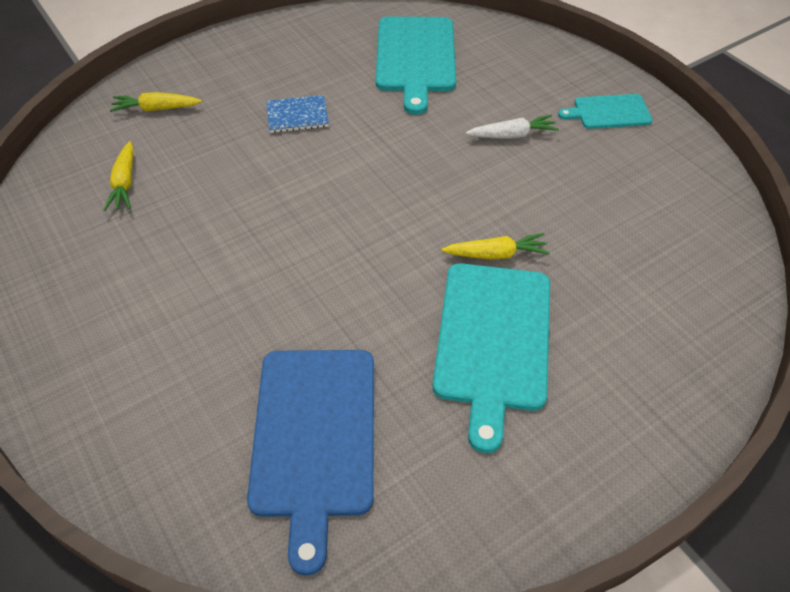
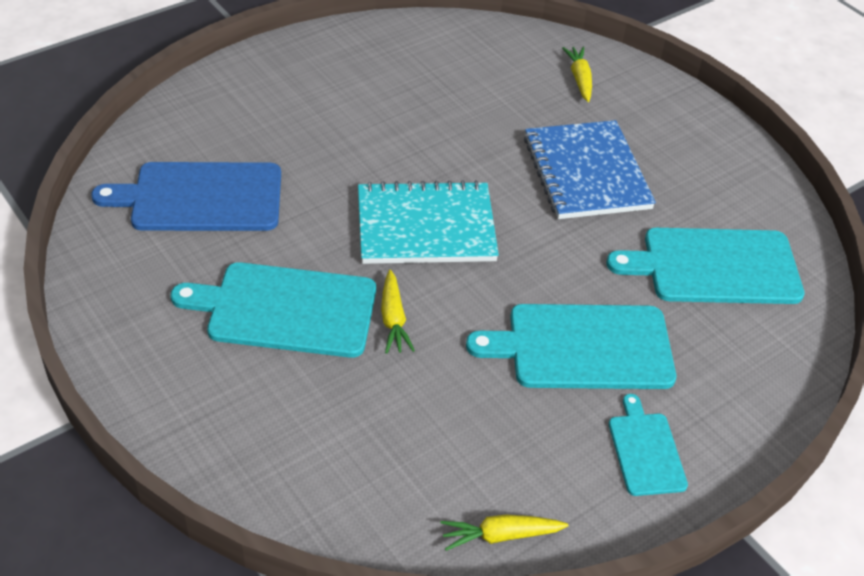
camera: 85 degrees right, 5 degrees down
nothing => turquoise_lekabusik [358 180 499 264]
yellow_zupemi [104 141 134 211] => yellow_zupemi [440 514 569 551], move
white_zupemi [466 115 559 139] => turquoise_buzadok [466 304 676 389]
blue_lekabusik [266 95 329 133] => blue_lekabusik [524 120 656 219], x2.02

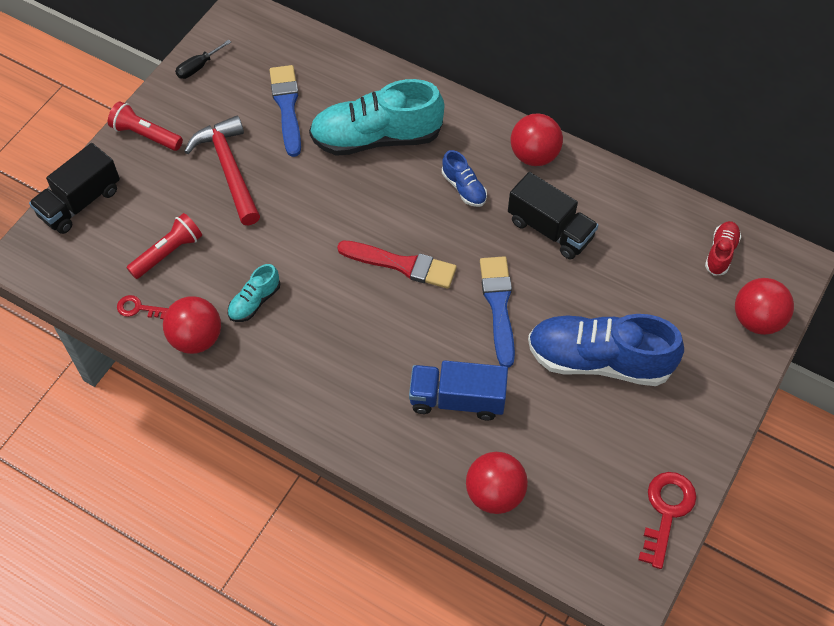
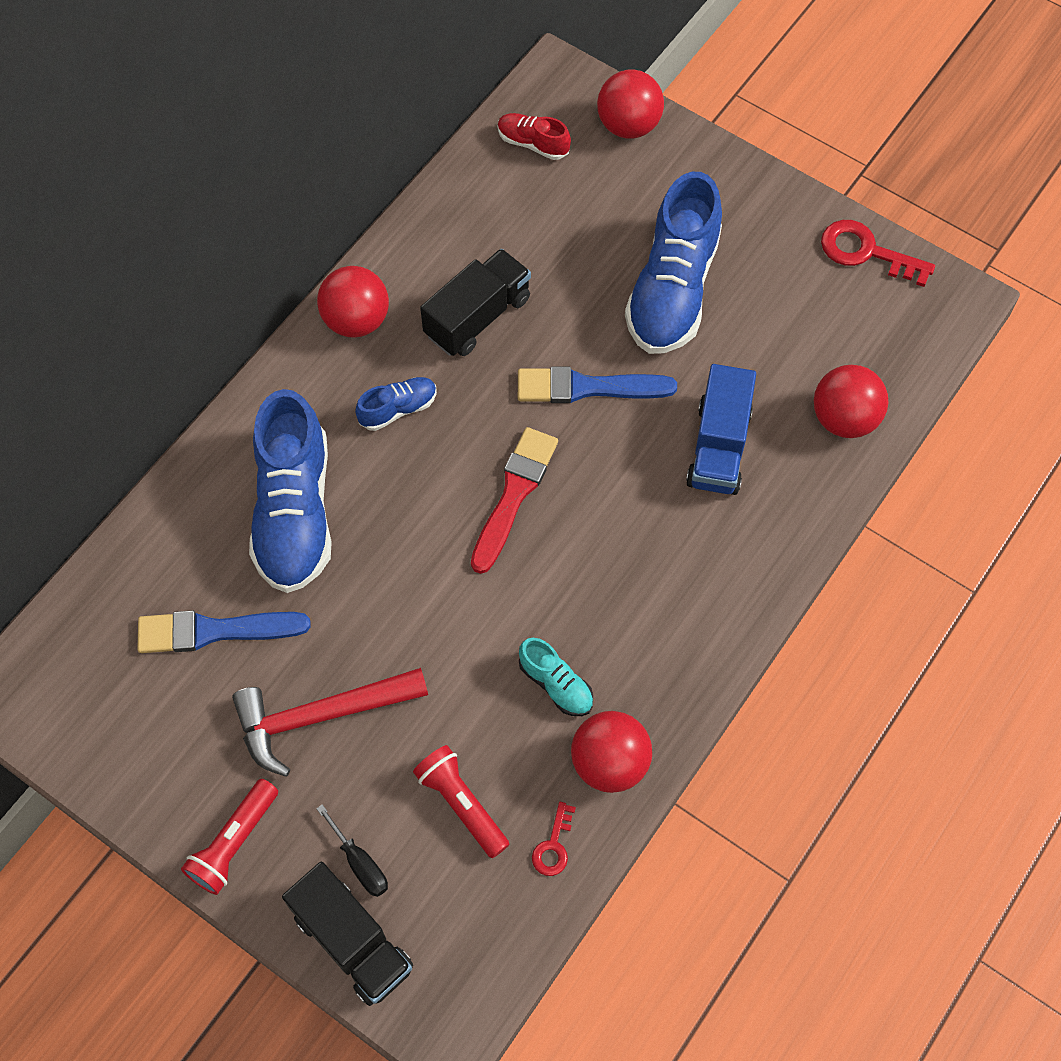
camera: 85 degrees left, 5 degrees up
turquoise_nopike [309 79 444 156] => blue_nopike [249 389 332 593]
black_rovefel [175 40 231 79] => black_rovefel [316 804 388 897], move

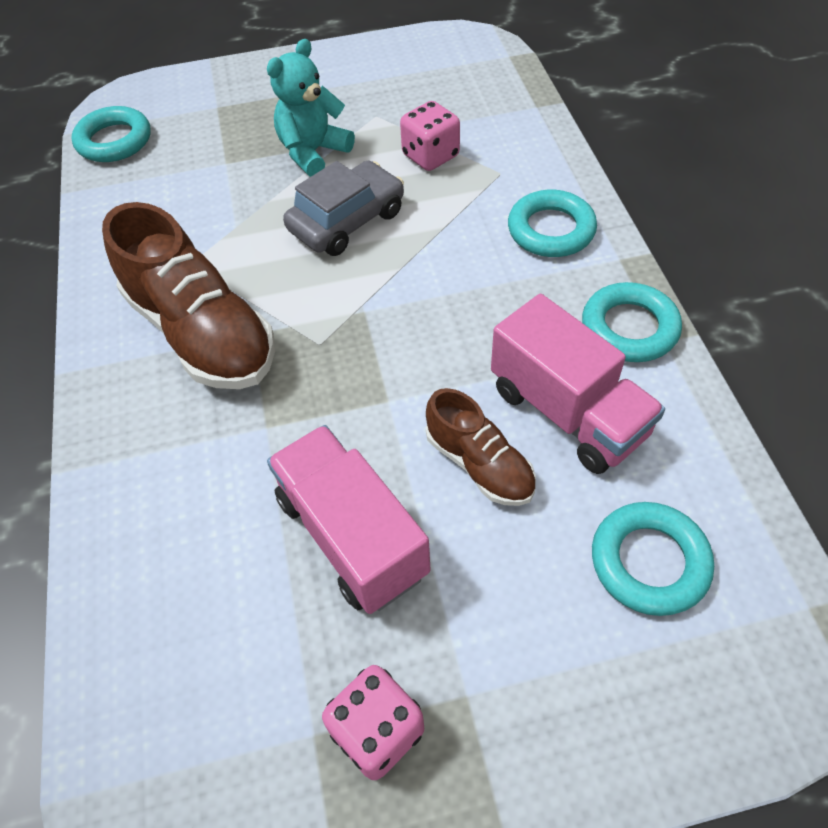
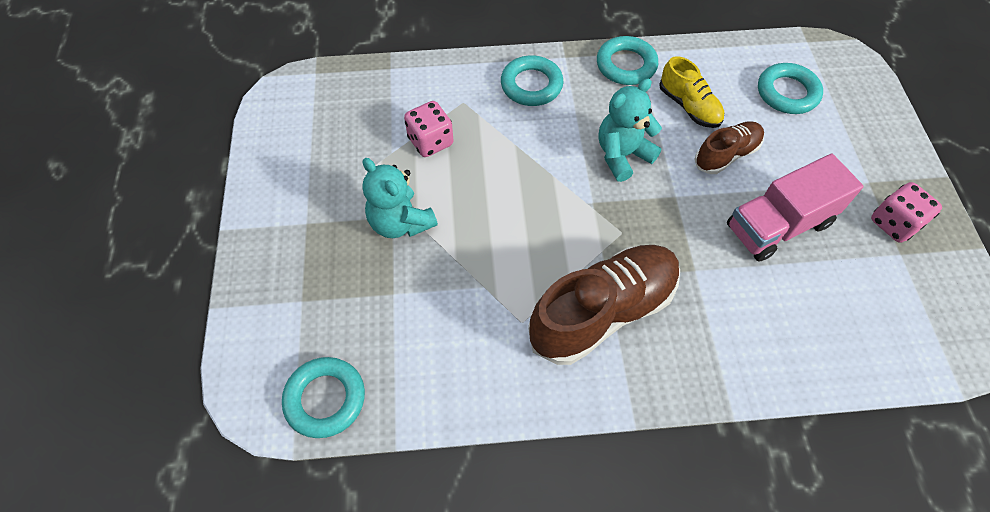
camera: 85 degrees left, 5 degrees up
nothing => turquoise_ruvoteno [599 78 662 182]
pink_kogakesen [491 294 665 474] => yellow_nopike [659 56 724 128]
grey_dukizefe [283 161 404 256] => nothing

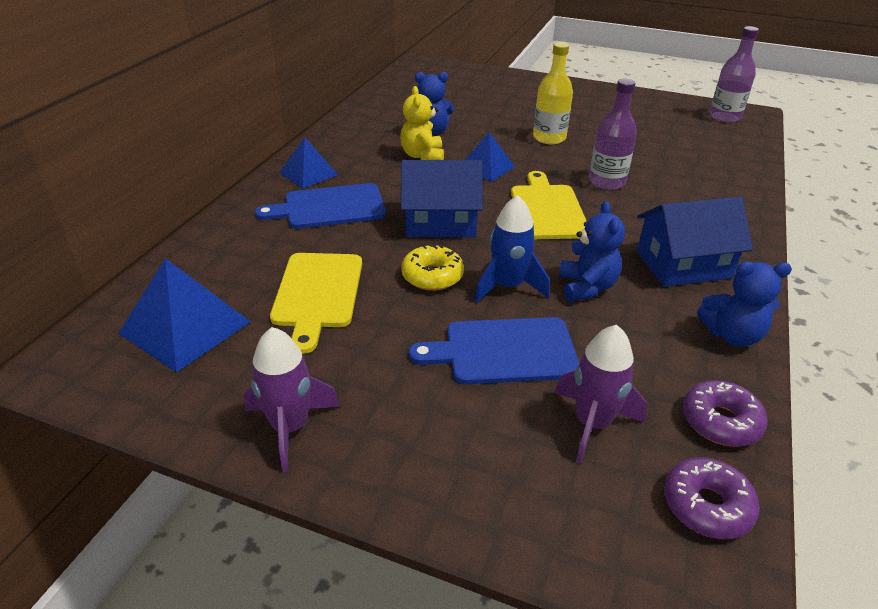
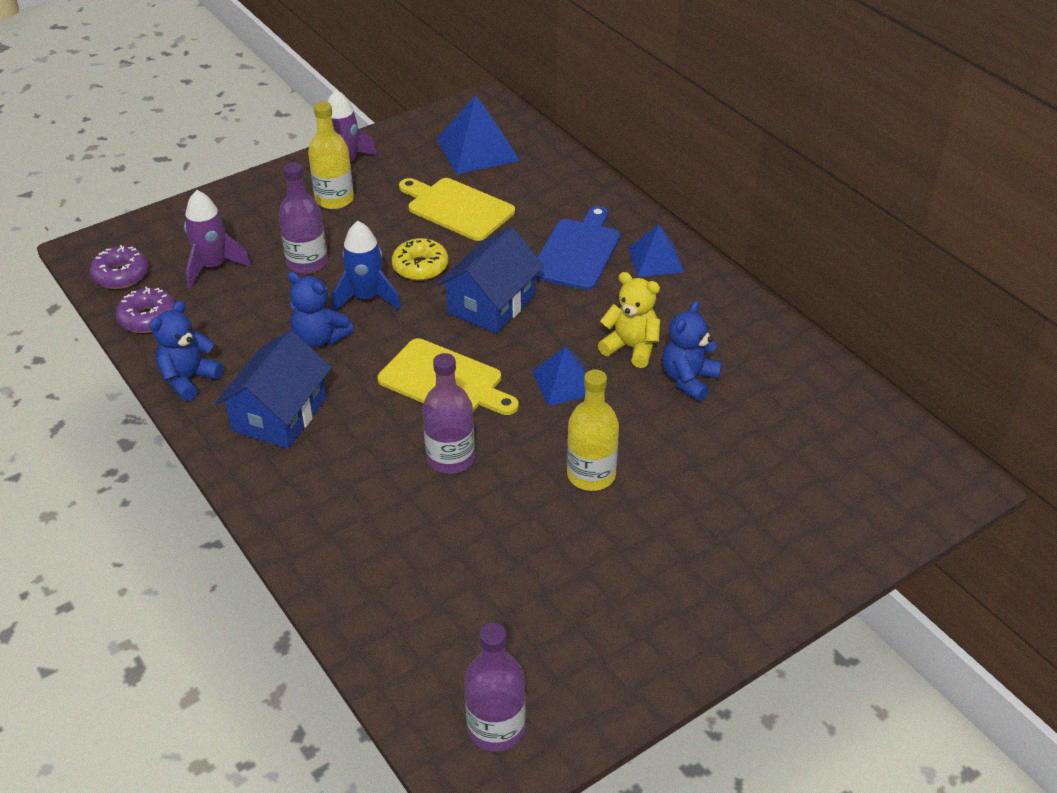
camera: 125 degrees right, 5 degrees up
blue_buzadok [409 317 579 384] => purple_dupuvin [278 162 328 274]
nothing => yellow_dupuvin [308 101 354 209]

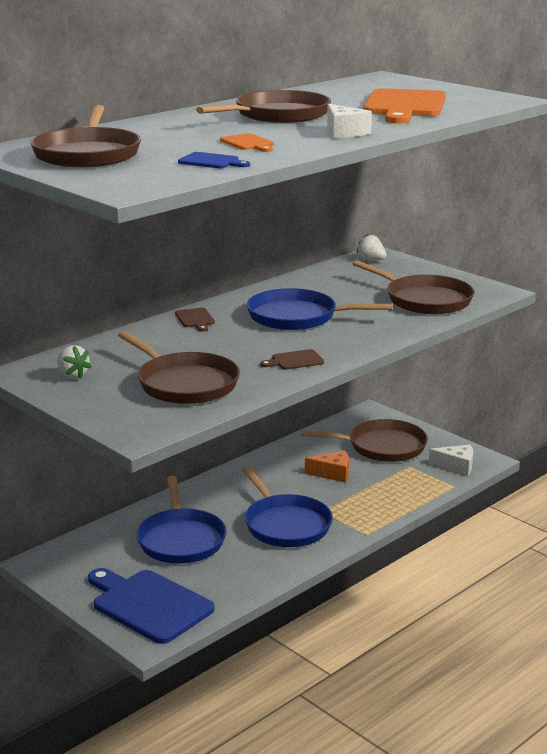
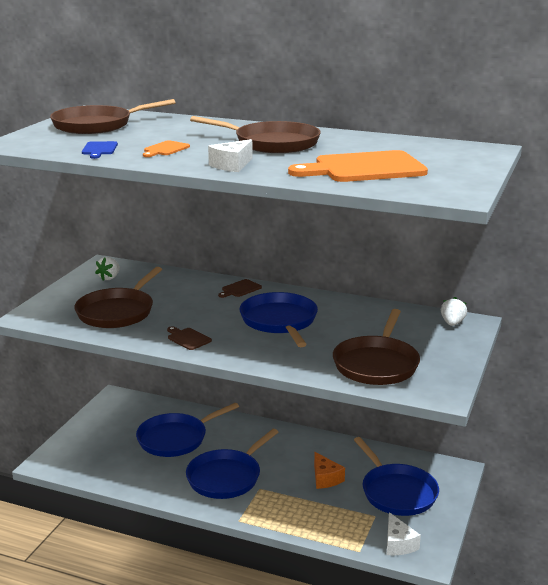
camera: 65 degrees right, 0 degrees up
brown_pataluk [300 419 428 462] => blue_pataluk [354 437 439 516]
blue_buzadok [88 568 215 644] => nothing

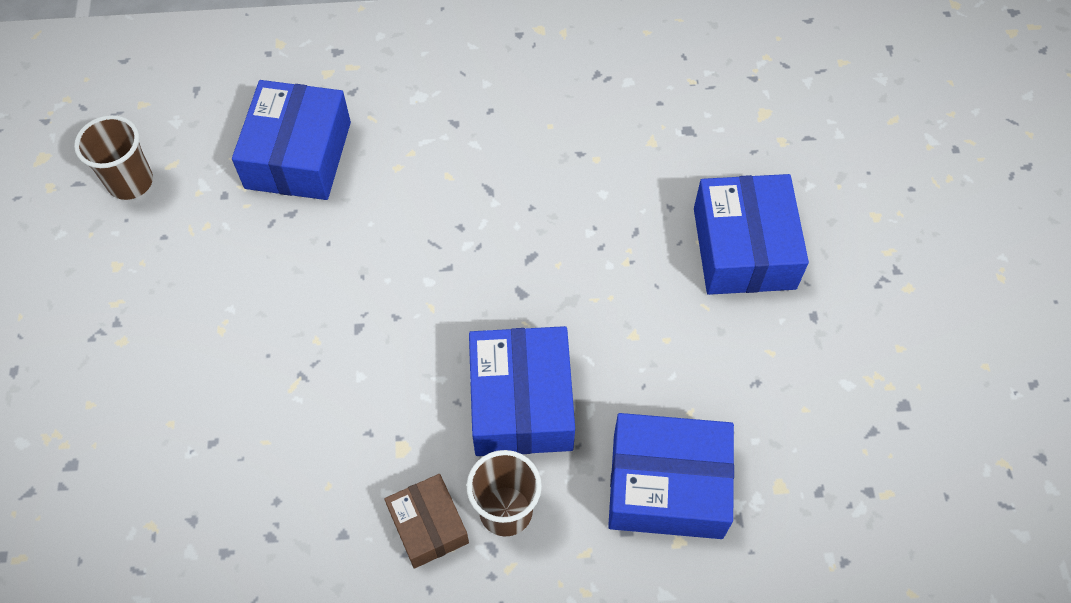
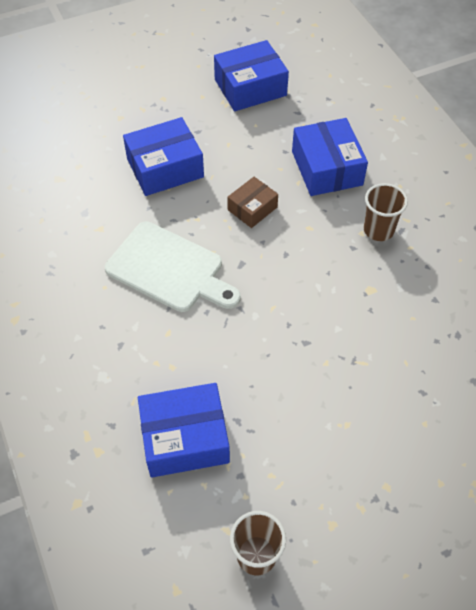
camera: 110 degrees left, 5 degrees down
nothing => white_buzadok [105 221 241 312]
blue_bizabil [469 326 575 456] => blue_bizabil [214 40 289 111], move
brown_bizabil [384 474 469 569] => brown_bizabil [227 177 278 228], move

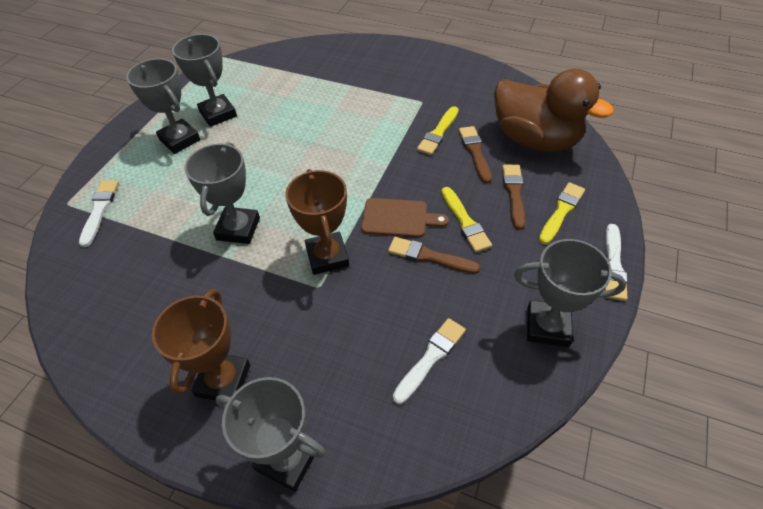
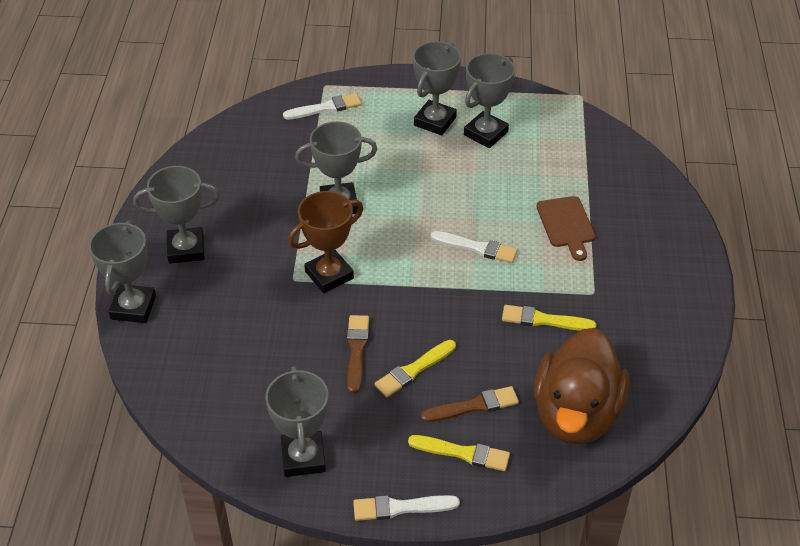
camera: 70 degrees right, 5 degrees down
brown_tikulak [152 289 250 401] => grey_tikulak [133 166 220 264]
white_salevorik [393 318 466 404] => white_salevorik [430 231 518 263], move
brown_buzadok [361 198 449 238] => brown_buzadok [536 196 595 261], move
brown_salevorik [459 126 492 183] => nothing

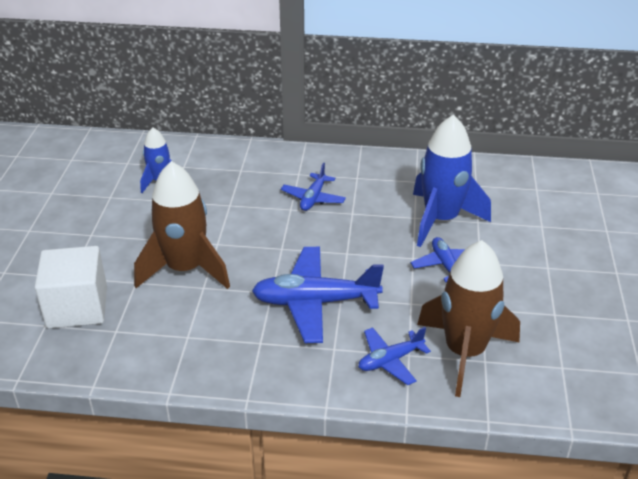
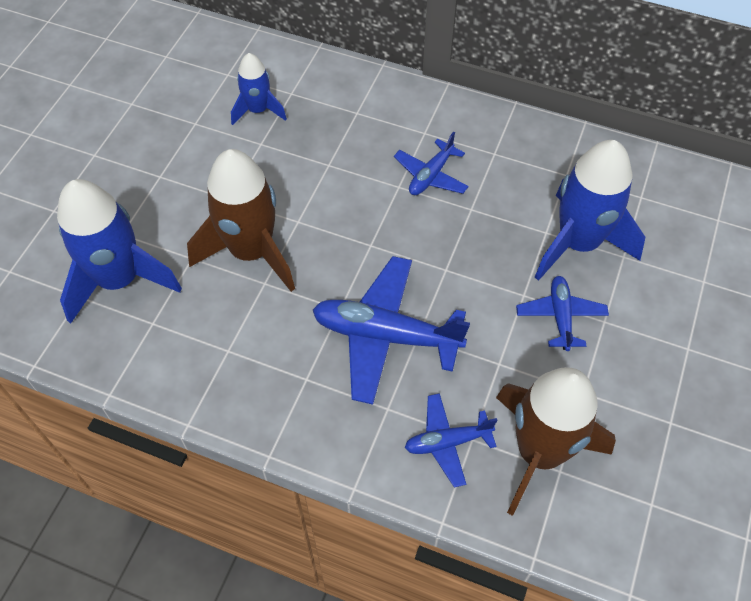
camera: 15 degrees right, 20 degrees up
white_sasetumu [35 246 107 329] => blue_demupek [57 179 182 324]

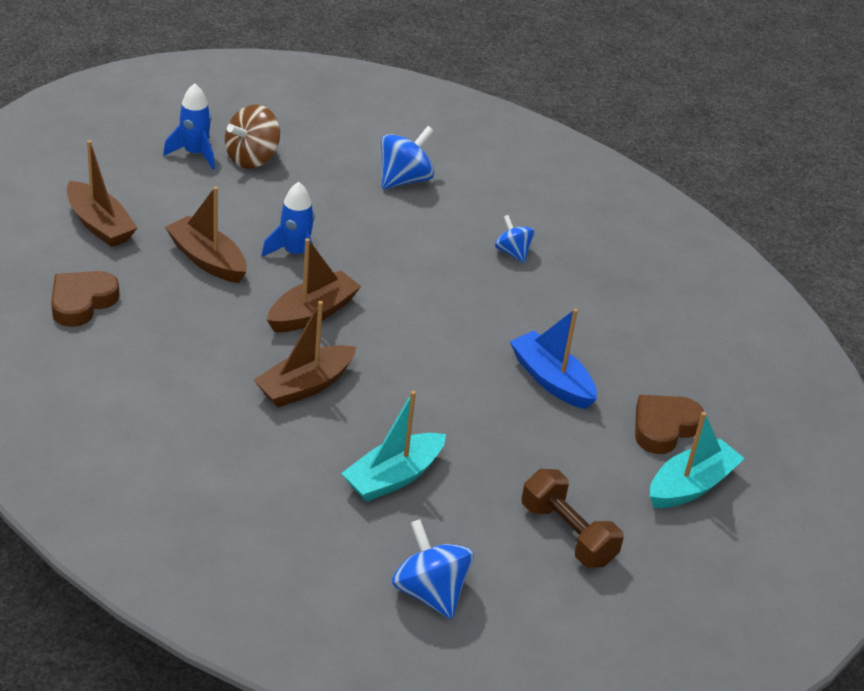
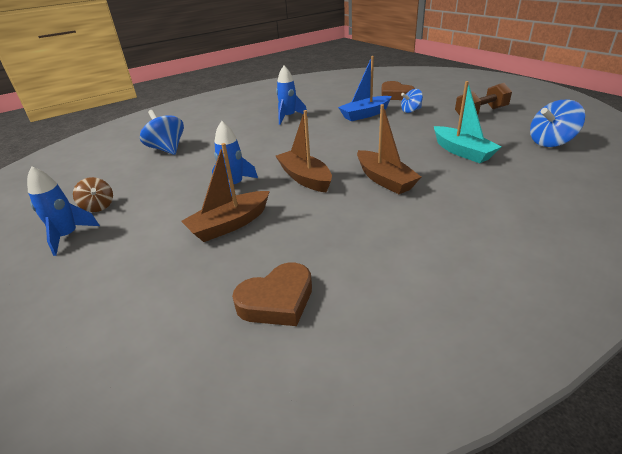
camera: 75 degrees left, 5 degrees down
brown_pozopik [225 104 280 169] => brown_pozopik [73 177 113 212], x0.63
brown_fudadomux [51 271 120 327] => brown_fudadomux [232 263 312 326], 75 degrees counterclockwise
nothing => blue_demupek [276 66 308 125]
blue_pozopik [495 215 535 263] => blue_pozopik [401 89 423 113], move
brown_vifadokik [67 140 137 247] => nothing
turquoise_vifadokik [650 412 745 508] => nothing

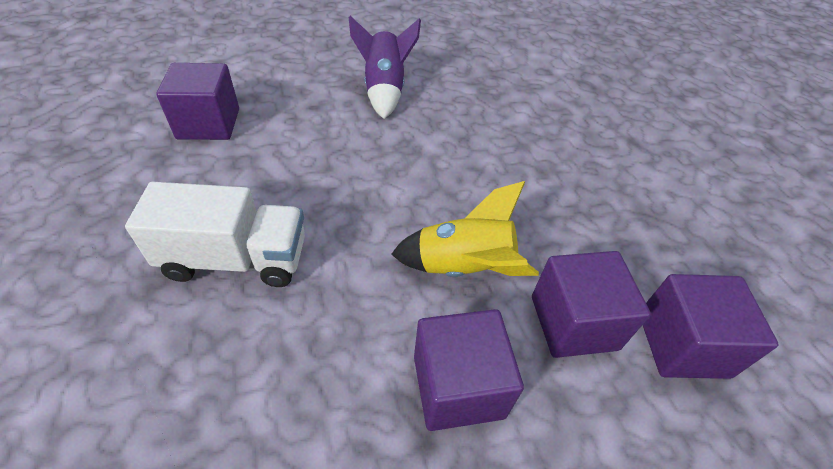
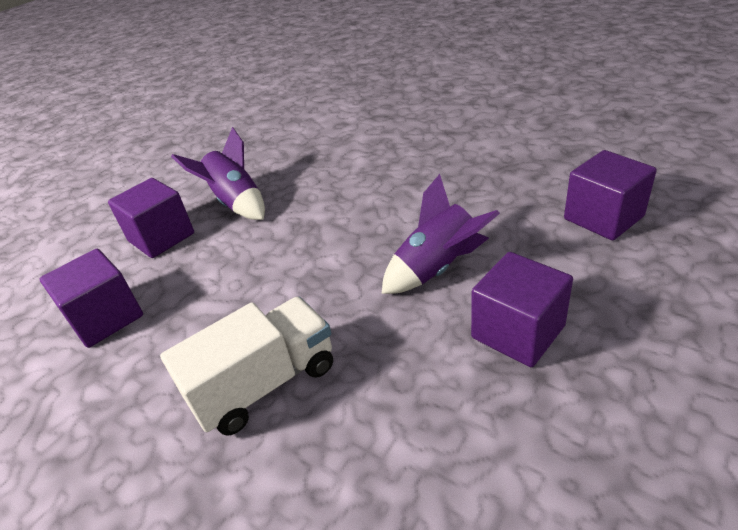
camera: 30 degrees left, 10 degrees down
purple_sasetumu [532 251 651 358] => purple_sasetumu [108 178 194 258], move
yellow_demupek [391 181 539 277] => purple_demupek [382 174 500 294]

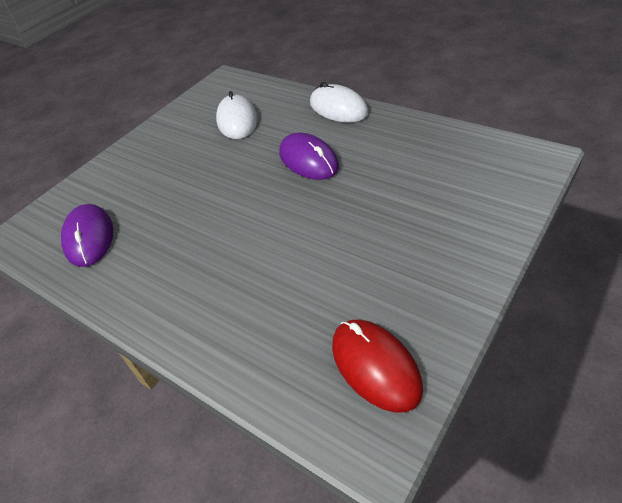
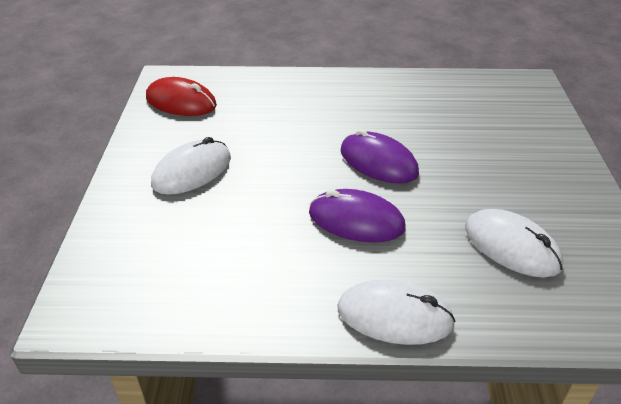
camera: 140 degrees right, 5 degrees down
nothing => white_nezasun [151 137 231 195]
purple_nezasun [61 204 113 267] => purple_nezasun [341 129 419 183], move

